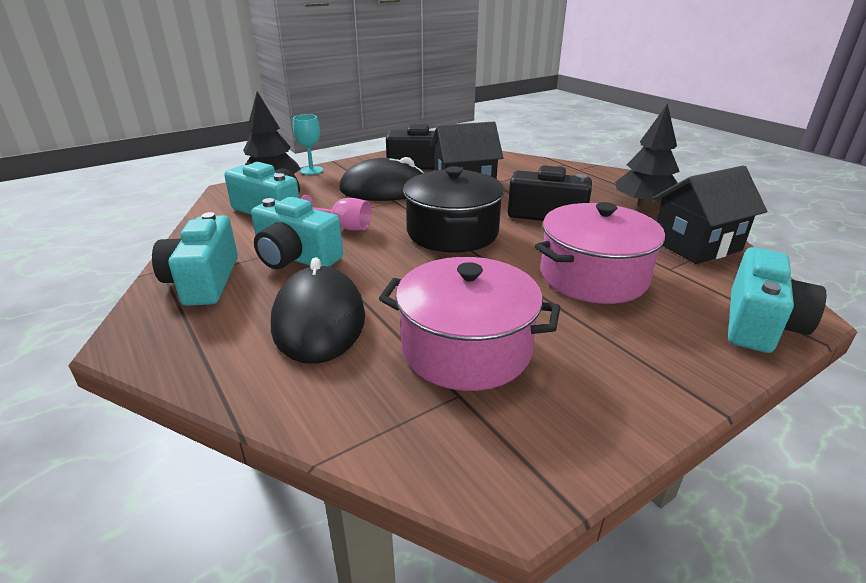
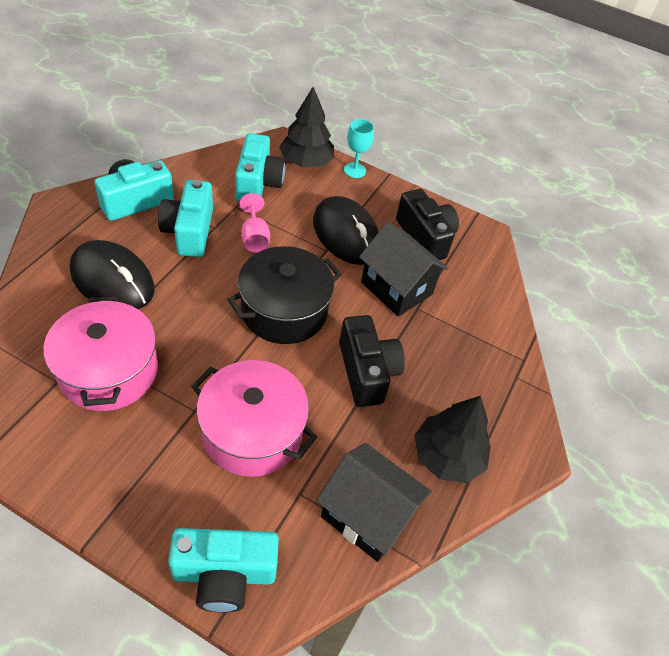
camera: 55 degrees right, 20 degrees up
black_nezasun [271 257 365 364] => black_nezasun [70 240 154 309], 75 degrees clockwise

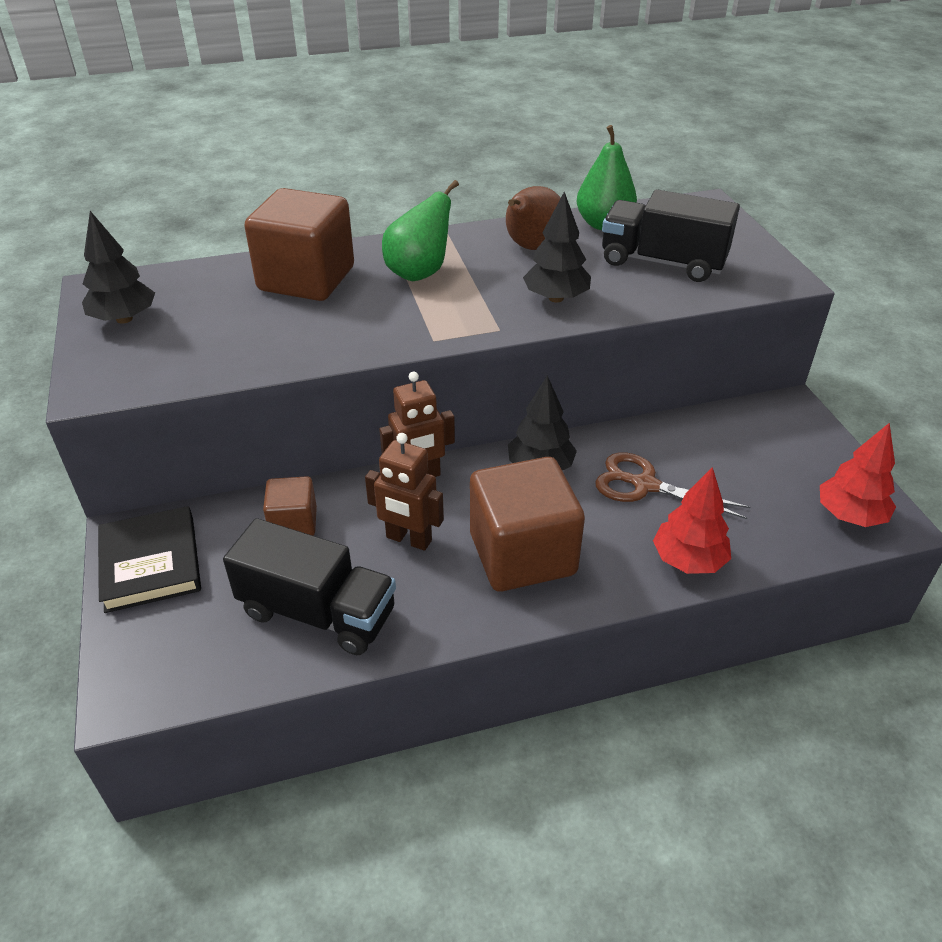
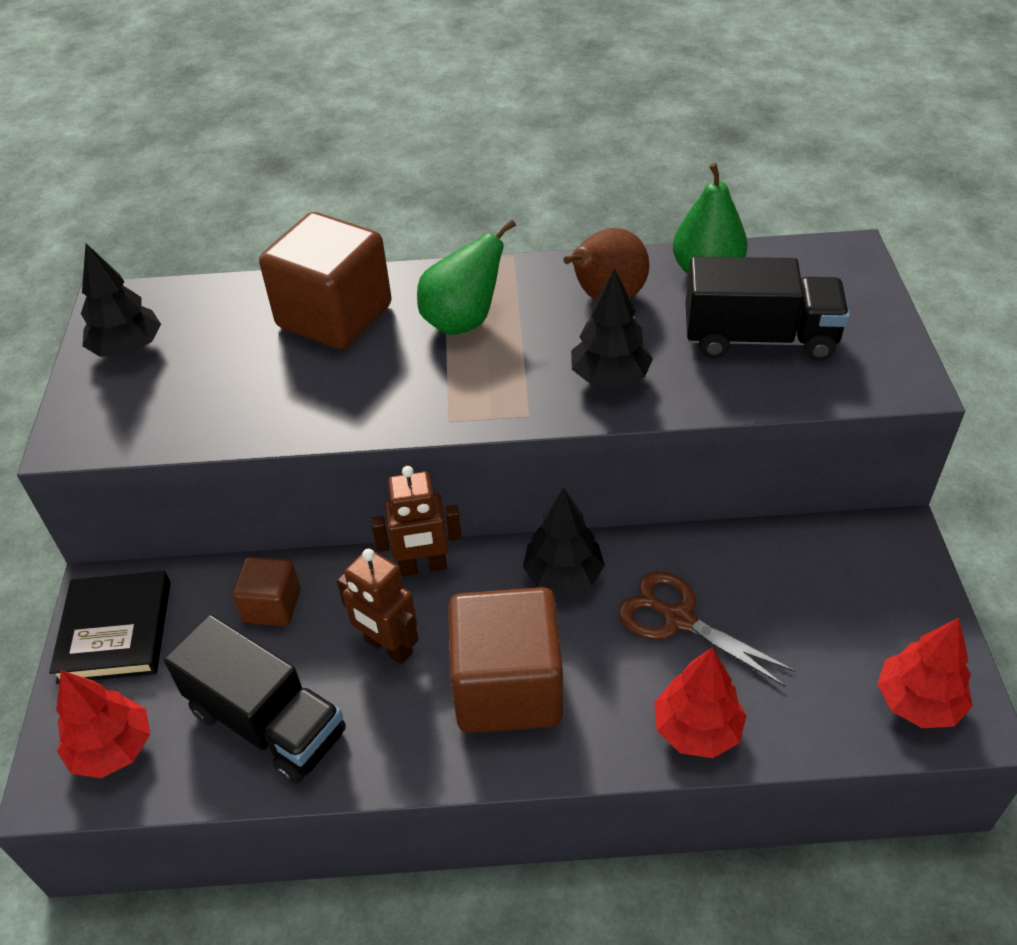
camera: 15 degrees right, 5 degrees up
nothing => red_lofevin [56 670 150 778]
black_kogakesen [602 189 740 282] => black_kogakesen [686 256 850 361], 150 degrees clockwise

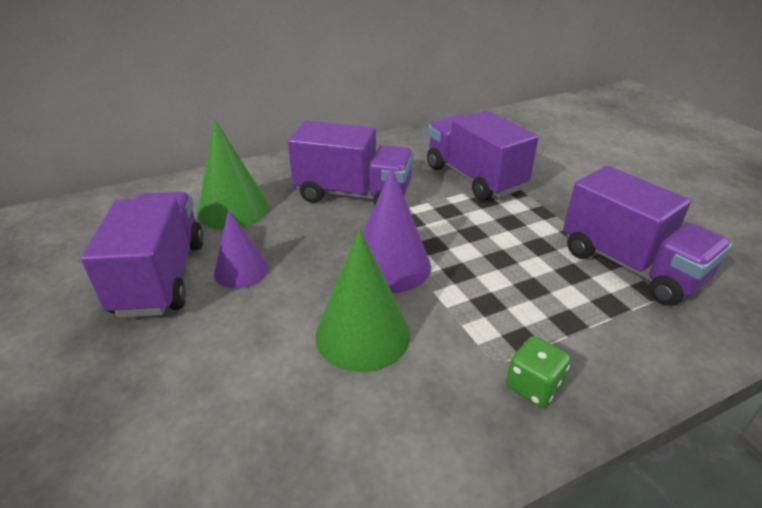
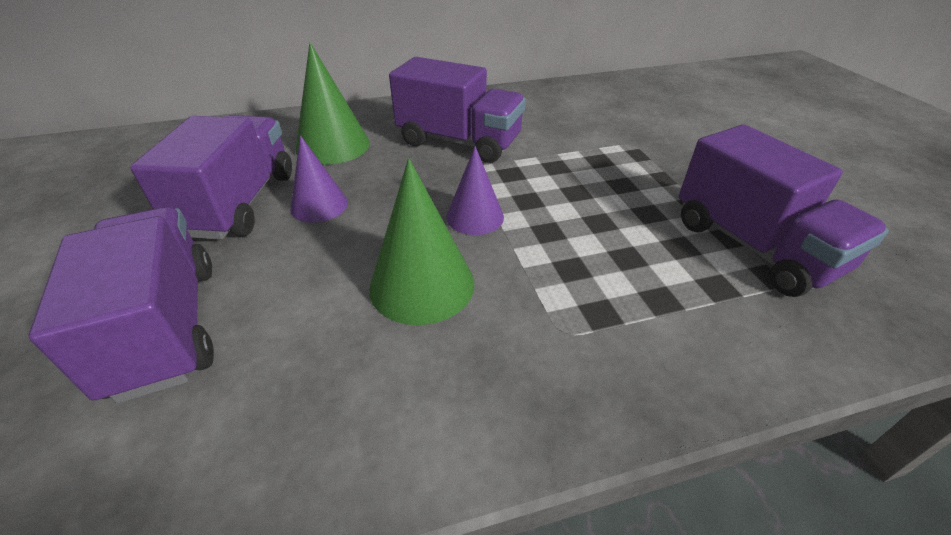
camera: 10 degrees right, 5 degrees up
purple_kogakesen [427 110 539 201] => purple_kogakesen [29 207 214 404], move
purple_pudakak [363 168 431 293] => purple_pudakak [446 146 504 235], x0.65
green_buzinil [506 336 571 407] => nothing

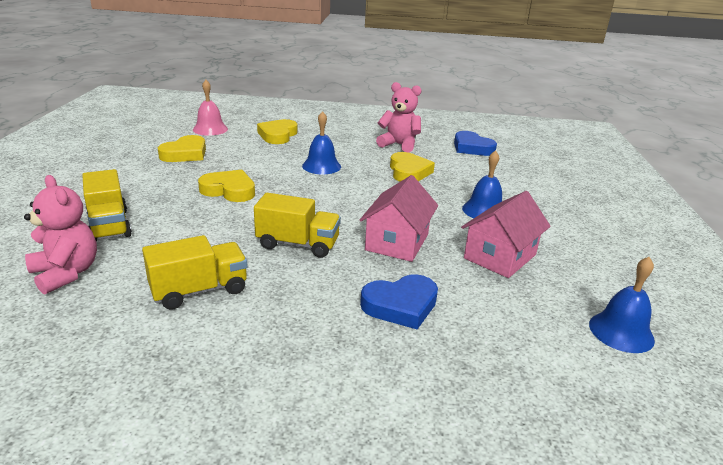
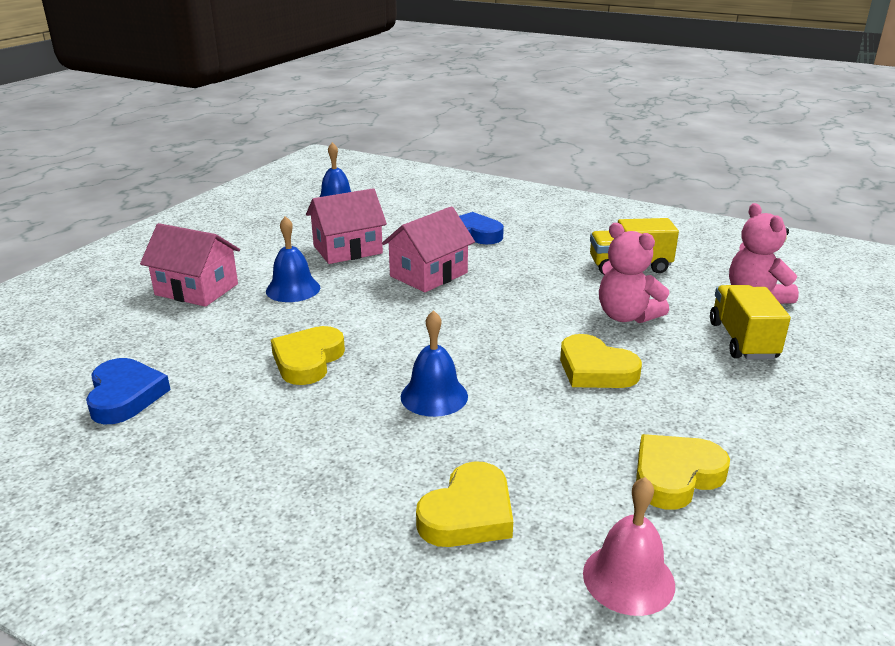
camera: 155 degrees left, 0 degrees up
nothing => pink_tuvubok [140 223 240 307]
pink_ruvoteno [376 82 421 153] => pink_ruvoteno [599 223 669 323], move
yellow_kogakesen [254 193 341 258] => nothing

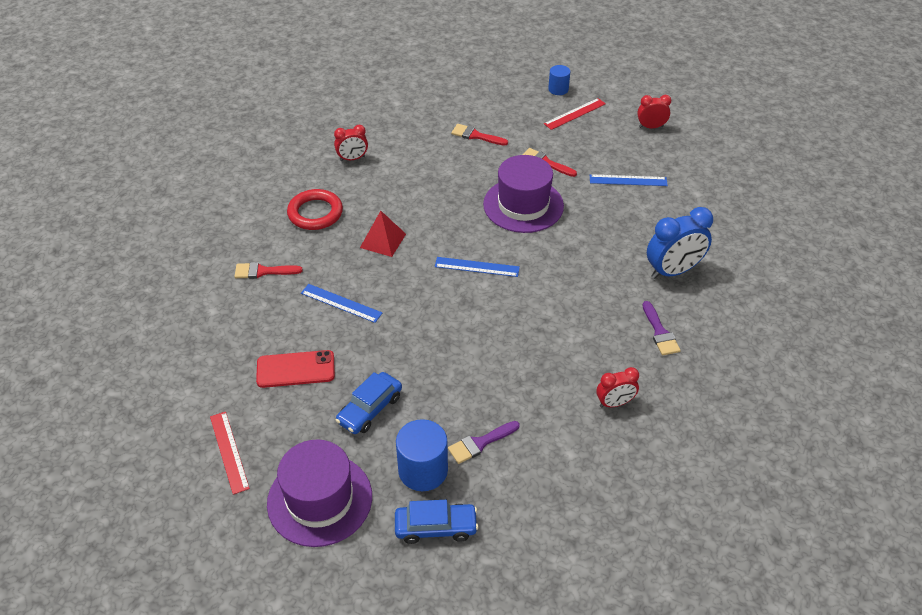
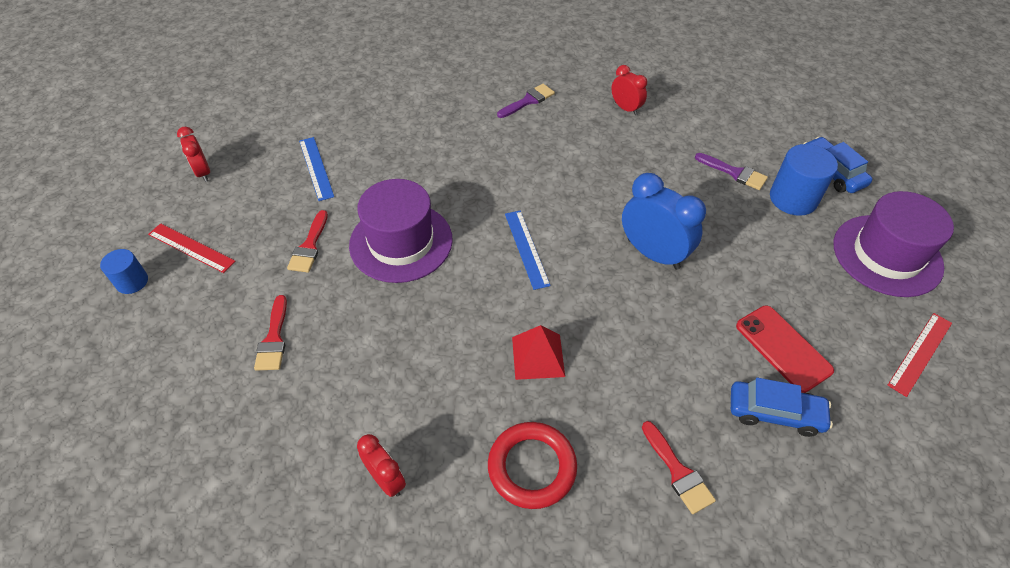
camera: 115 degrees left, 5 degrees up
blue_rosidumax [647 207 713 279] => blue_rosidumax [622 173 706 270], move
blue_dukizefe [335 372 402 434] => blue_dukizefe [731 377 833 437], move
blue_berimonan [301 284 382 323] => nothing

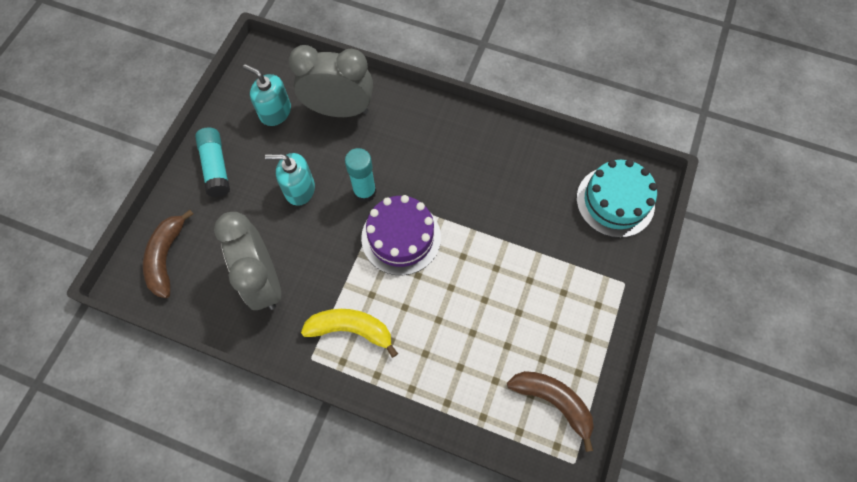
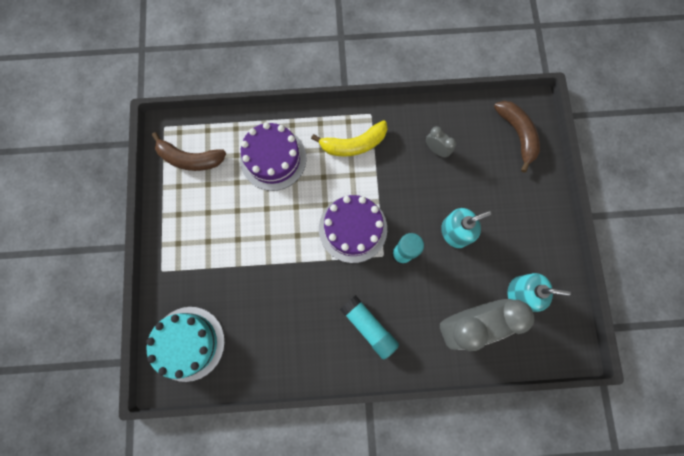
camera: 155 degrees right, 10 degrees up
nothing => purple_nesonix [240 122 307 191]
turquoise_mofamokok [195 128 230 197] => turquoise_mofamokok [340 295 399 360], move
grey_rosidumax [214 212 281 310] => grey_rosidumax [426 126 456 158], x0.44

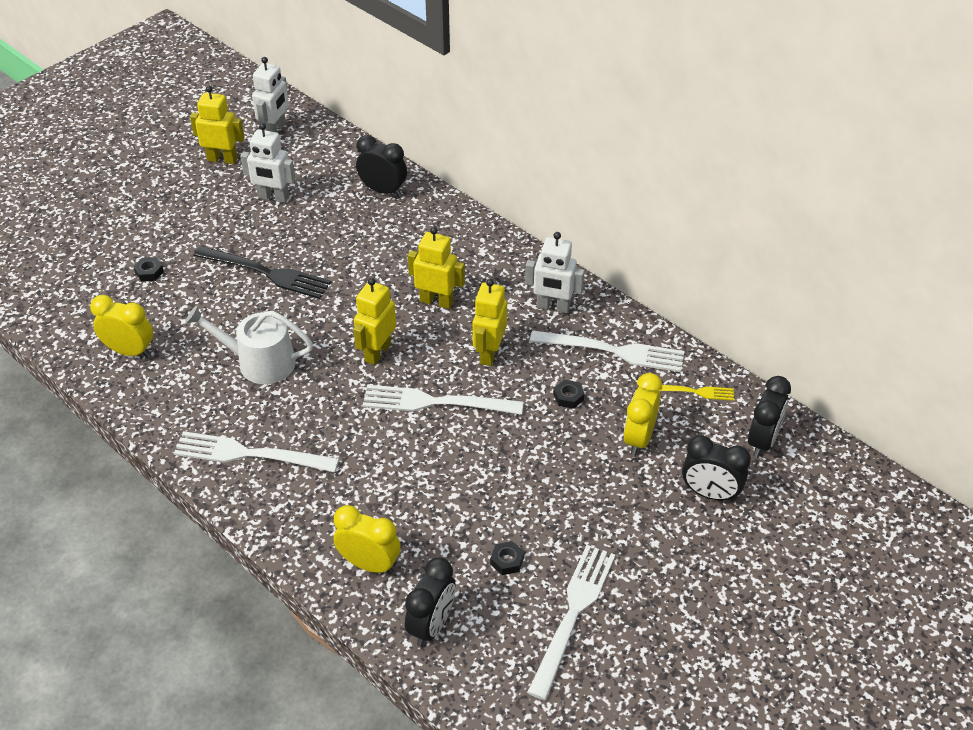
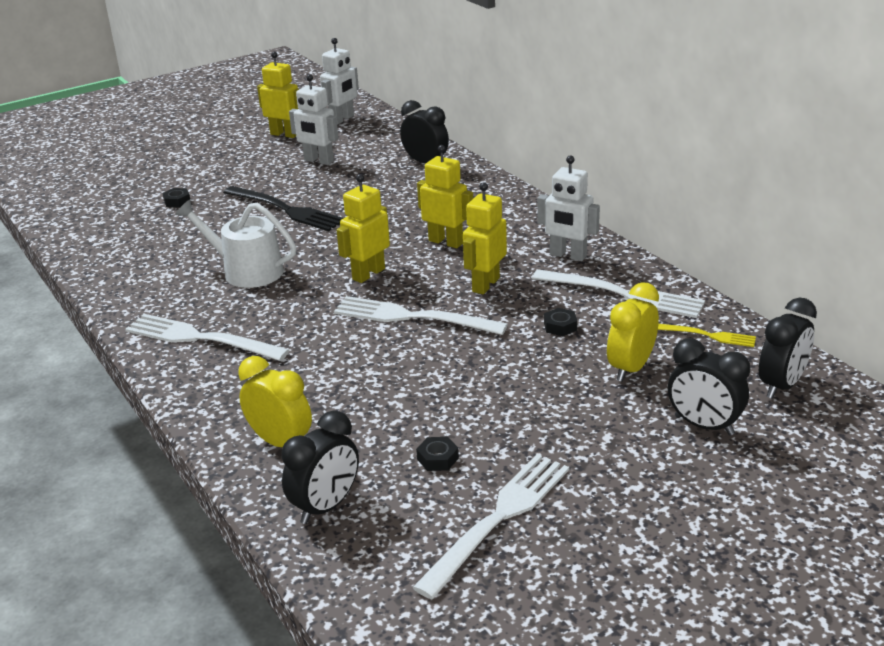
camera: 15 degrees right, 15 degrees down
yellow_rosidumax [90 295 153 358] => nothing

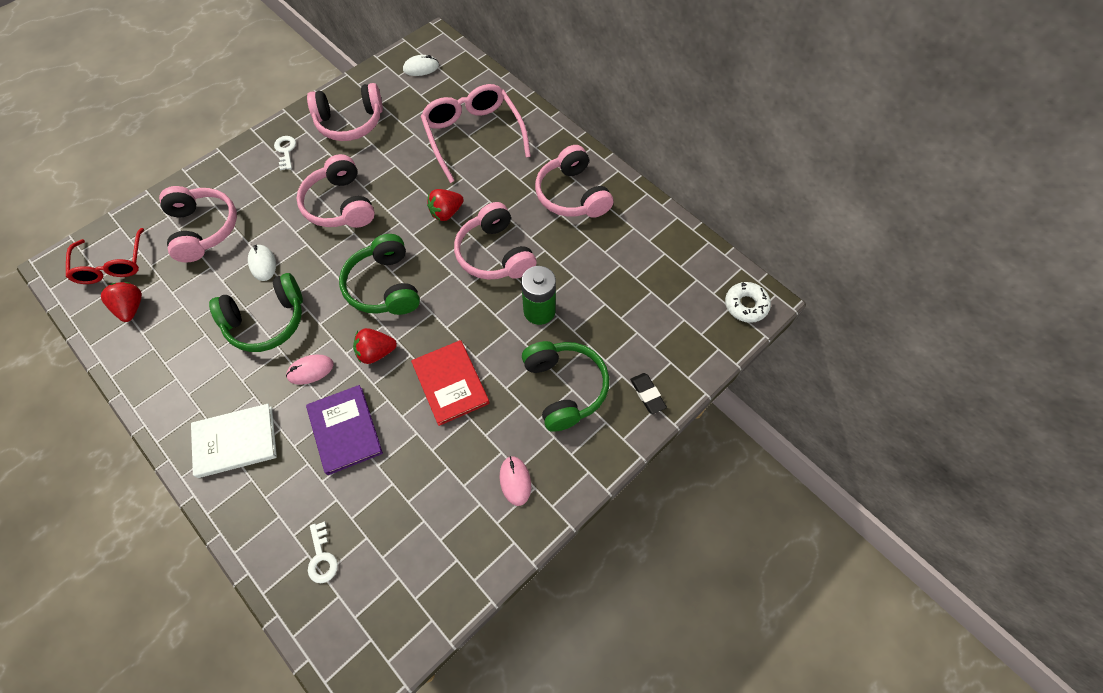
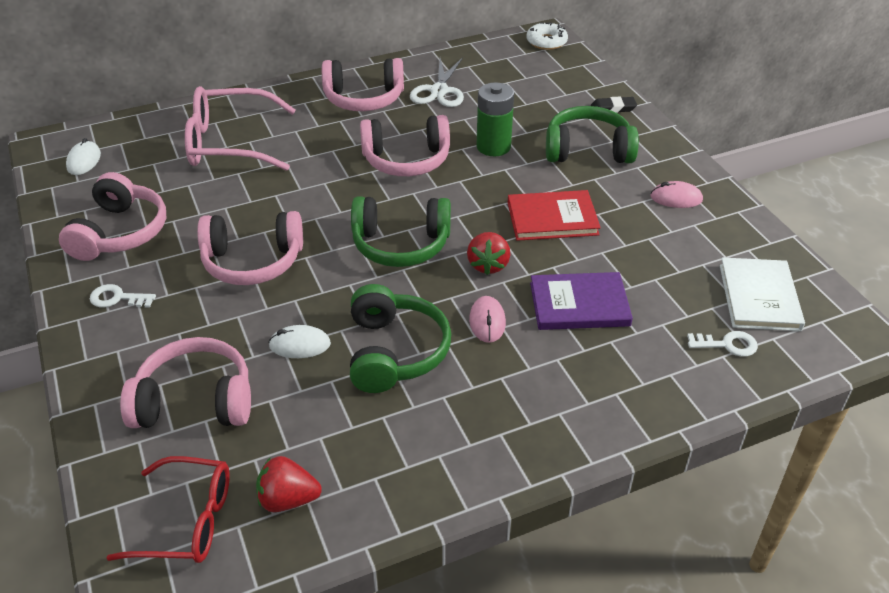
camera: 70 degrees left, 20 degrees down
nothing => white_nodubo [410 57 464 107]
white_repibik [191 404 277 478] => white_repibik [720 257 805 331], move
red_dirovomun [427 189 464 221] => nothing

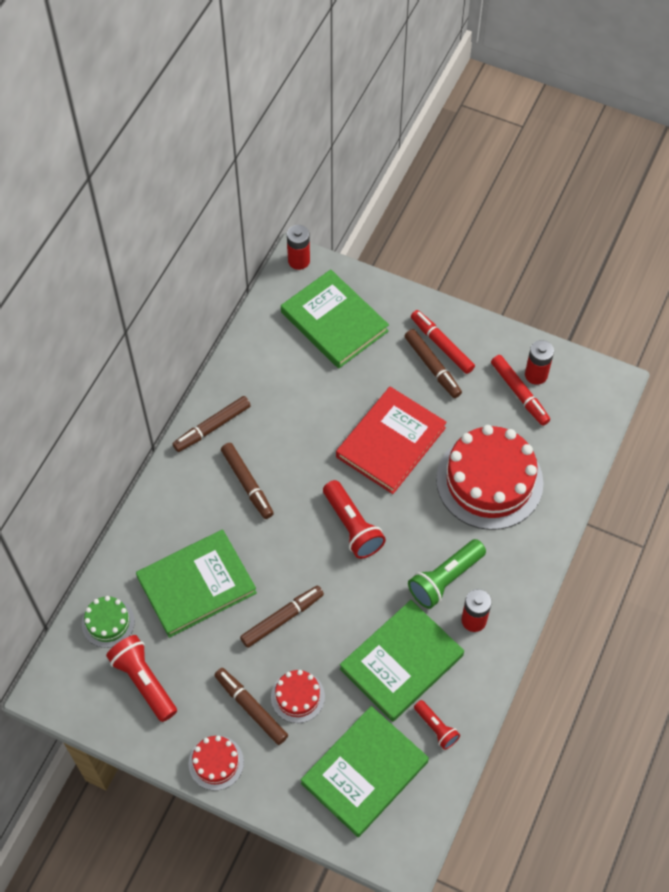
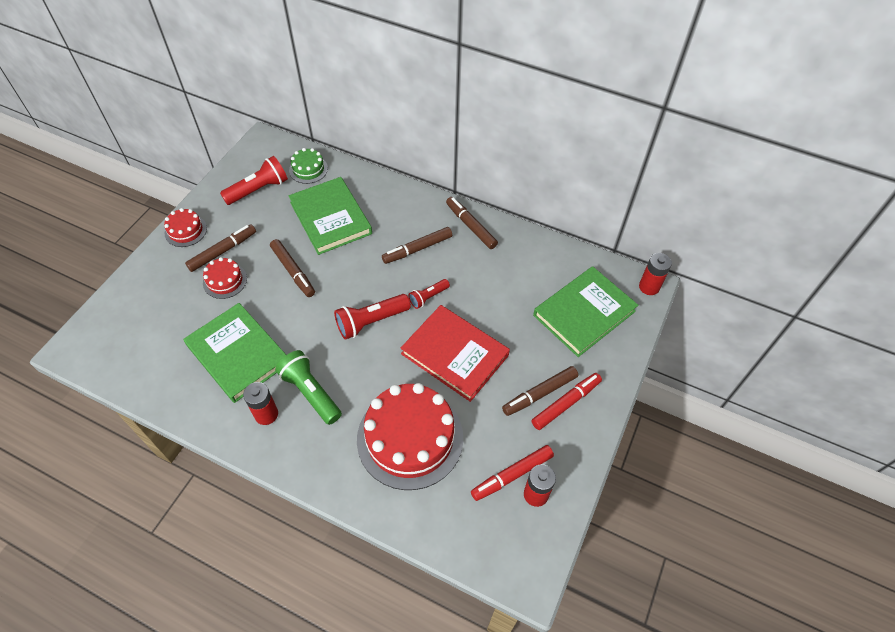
camera: 90 degrees right, 5 degrees down
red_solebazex [414 700 460 750] => red_solebazex [408 279 450 309], move
green_repibik [300 706 429 837] => nothing

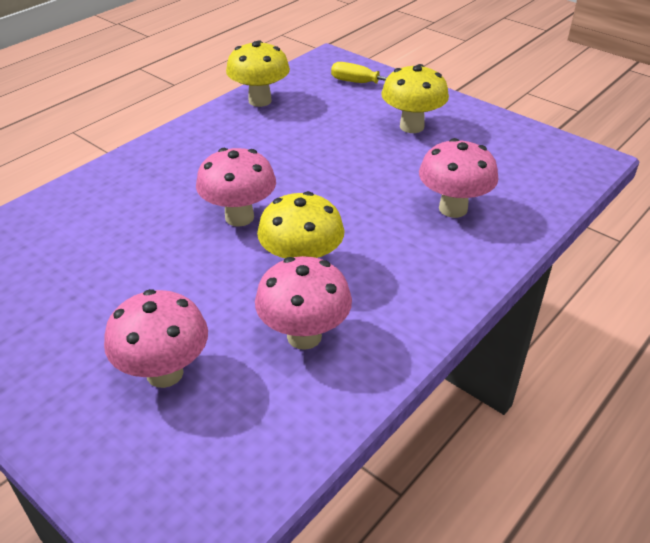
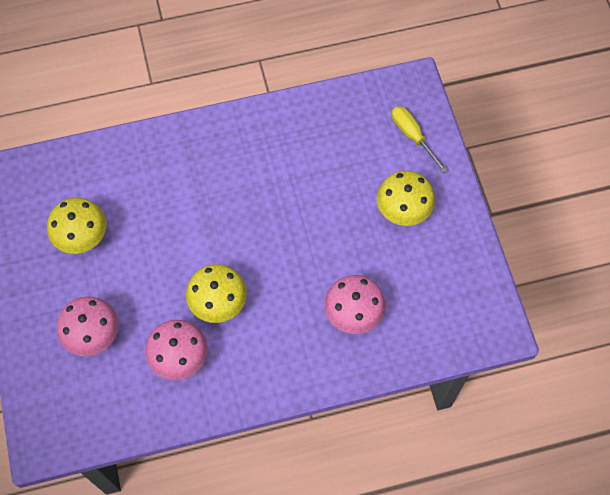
camera: 35 degrees right, 25 degrees up
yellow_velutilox [226 40 290 107] => yellow_velutilox [47 198 107 254], move
pink_velutilox [196 148 276 227] => nothing

